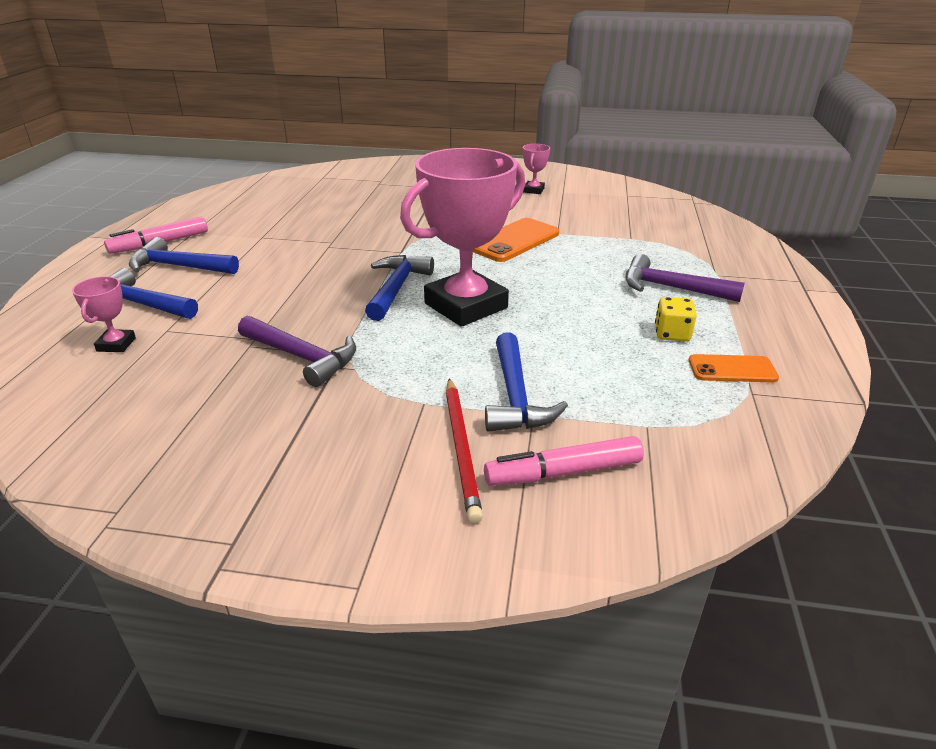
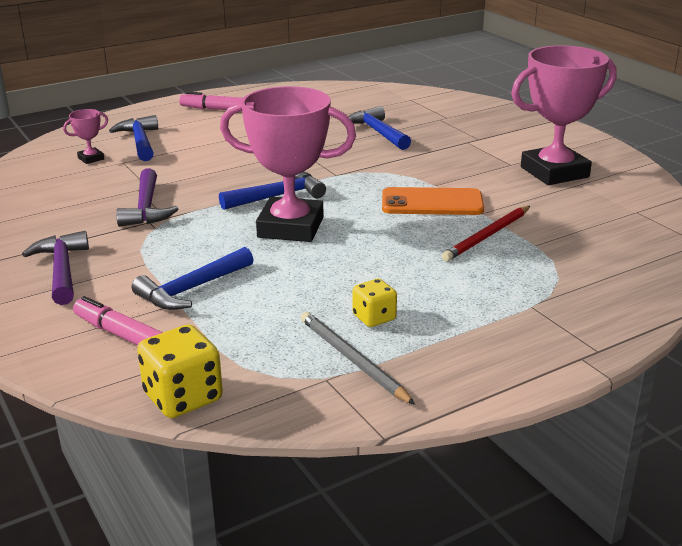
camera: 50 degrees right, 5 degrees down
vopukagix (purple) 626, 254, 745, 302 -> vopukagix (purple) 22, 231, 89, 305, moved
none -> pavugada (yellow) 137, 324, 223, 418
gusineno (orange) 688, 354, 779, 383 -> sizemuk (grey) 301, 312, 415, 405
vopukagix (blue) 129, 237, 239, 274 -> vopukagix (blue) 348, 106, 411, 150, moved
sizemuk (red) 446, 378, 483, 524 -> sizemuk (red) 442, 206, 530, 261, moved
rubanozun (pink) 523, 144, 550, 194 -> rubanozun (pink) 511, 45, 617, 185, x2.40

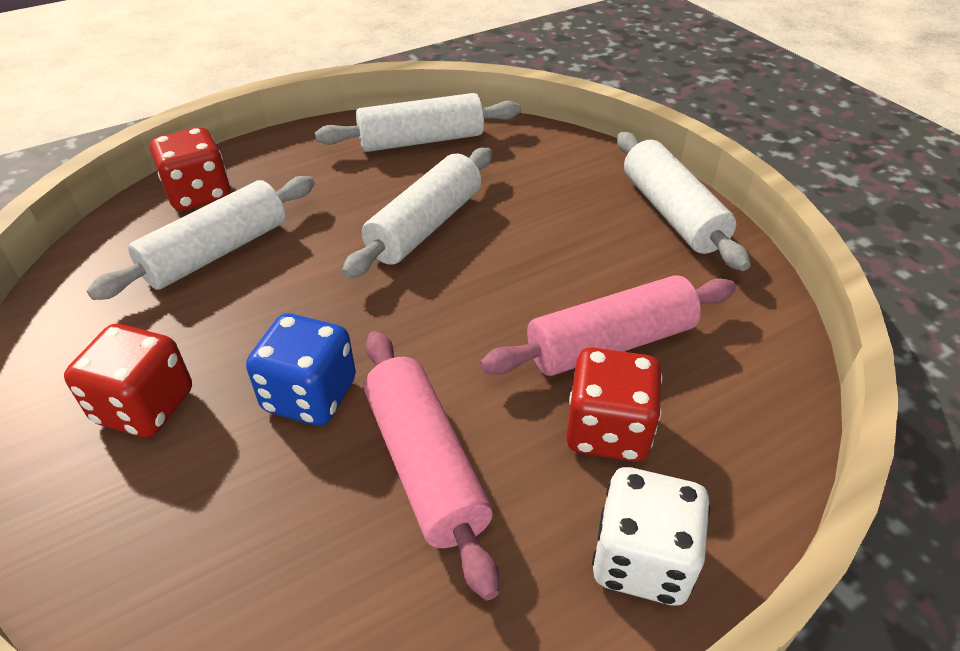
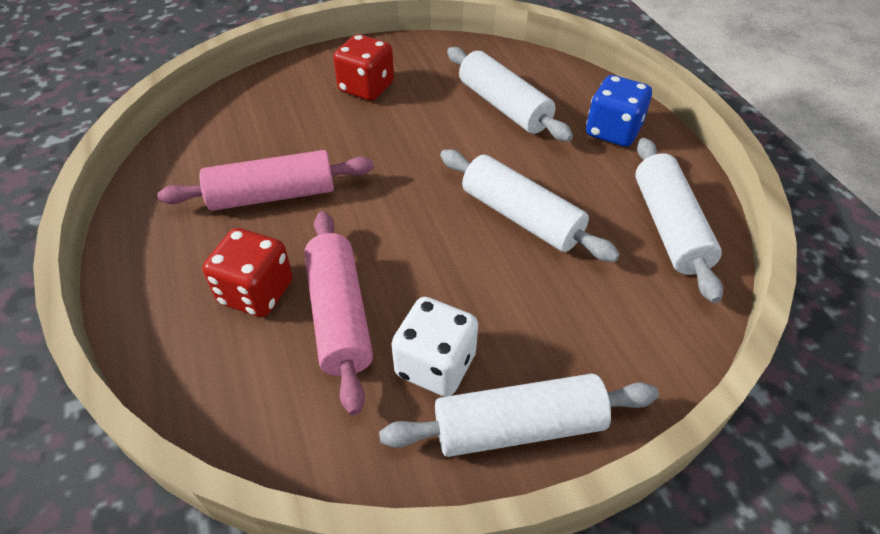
camera: 100 degrees right, 5 degrees up
pavugada (white) 592, 467, 710, 606 -> pavugada (white) 391, 297, 478, 397, moved
pavugada (blue) 246, 313, 356, 426 -> pavugada (blue) 586, 75, 652, 147, moved
pavugada (red) 150, 127, 231, 211 -> none

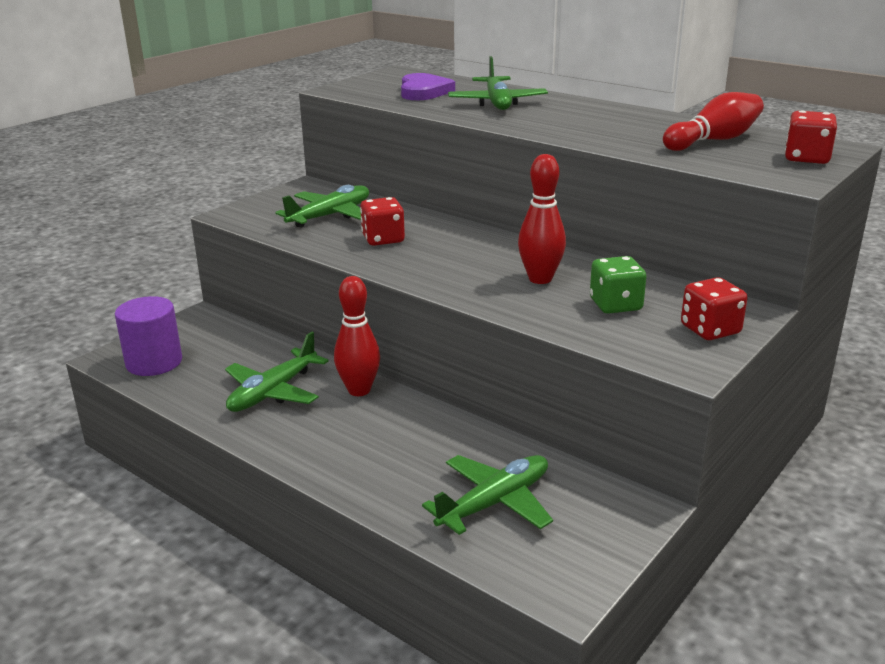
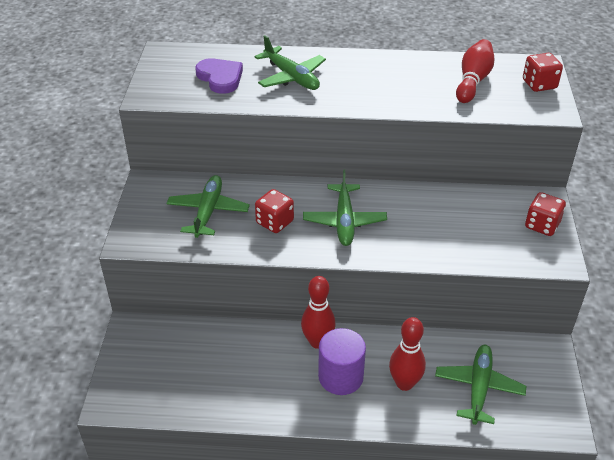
camera: 35 degrees left, 15 degrees up
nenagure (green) 225, 332, 329, 412 -> nenagure (green) 303, 169, 387, 246, moved
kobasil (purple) 115, 296, 182, 376 -> kobasil (purple) 318, 328, 366, 395, moved
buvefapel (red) 518, 154, 566, 284 -> buvefapel (red) 389, 317, 426, 391, moved
pavugada (green) 590, 256, 647, 314 -> none

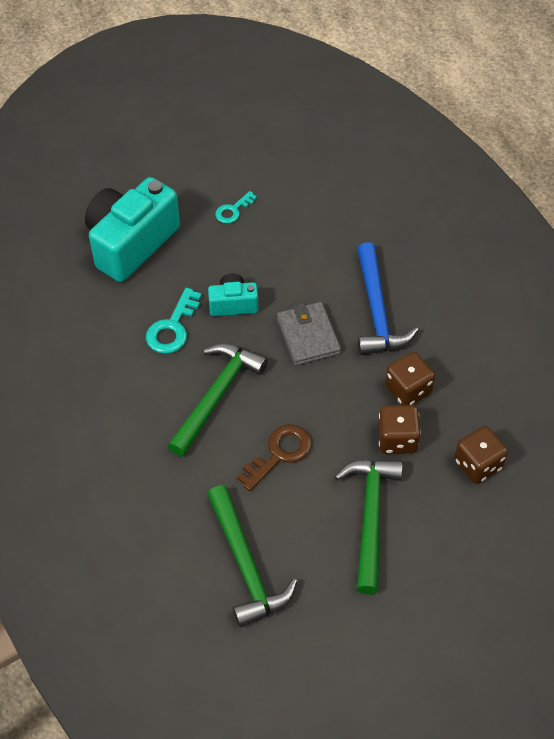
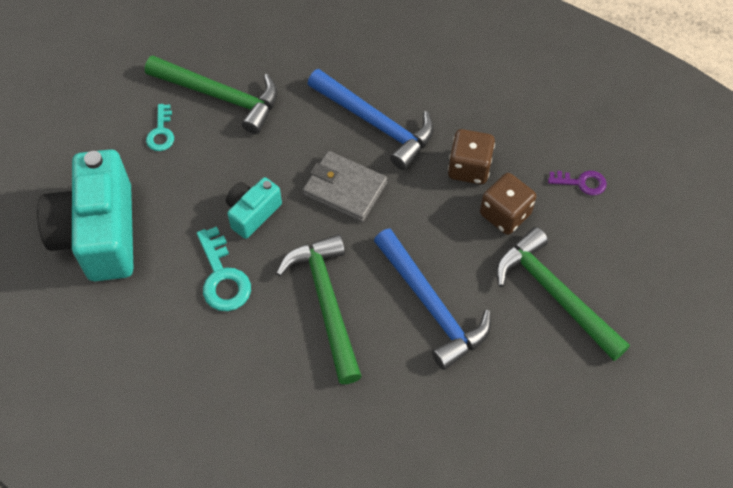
camera: 45 degrees left, 5 degrees up
vopukagix (green) 207, 485, 298, 627 -> vopukagix (green) 145, 55, 278, 134, moved
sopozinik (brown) 237, 424, 312, 491 -> vopukagix (blue) 374, 228, 491, 370
pavugada (brown) 454, 426, 508, 484 -> sopozinik (purple) 548, 171, 607, 196

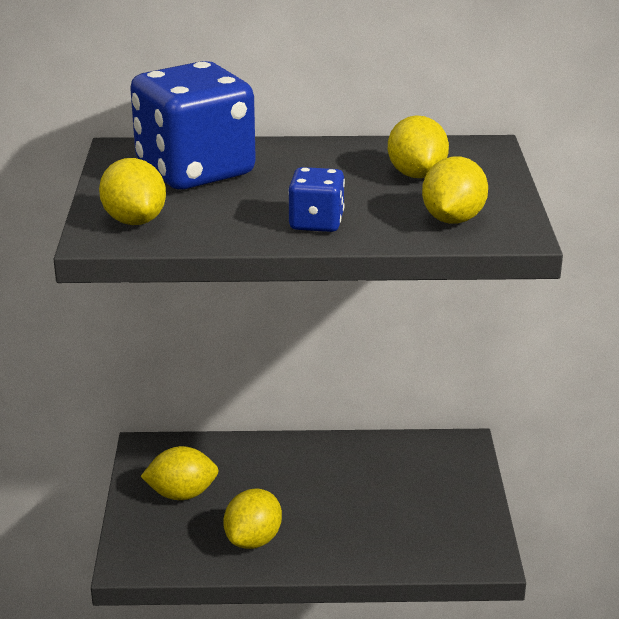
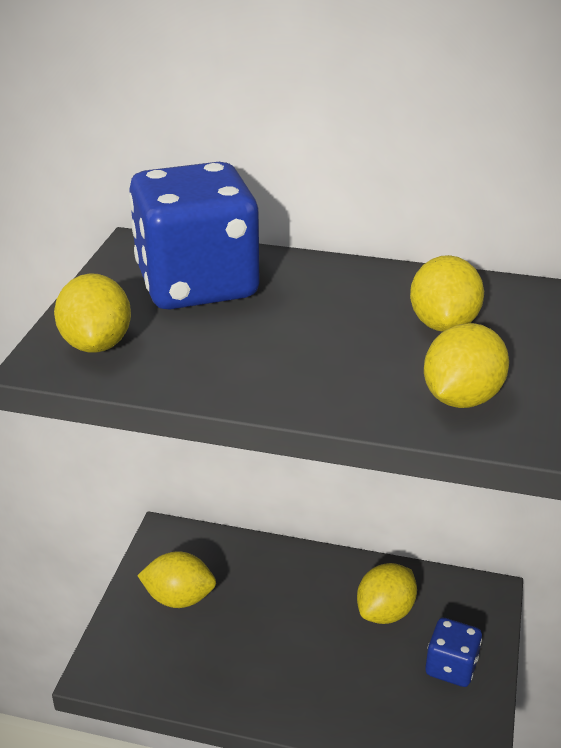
camera: 15 degrees right, 5 degrees up
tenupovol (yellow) 223, 488, 282, 549 -> tenupovol (yellow) 357, 563, 417, 624, moved
pavugada (blue) 288, 167, 345, 232 -> pavugada (blue) 425, 618, 482, 687, moved

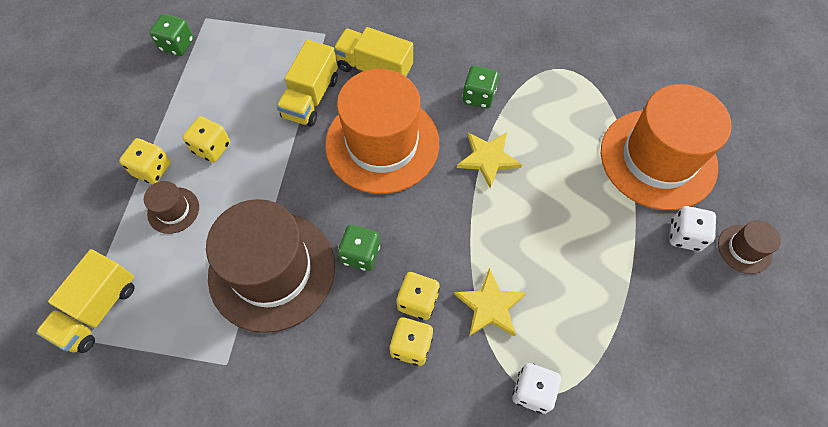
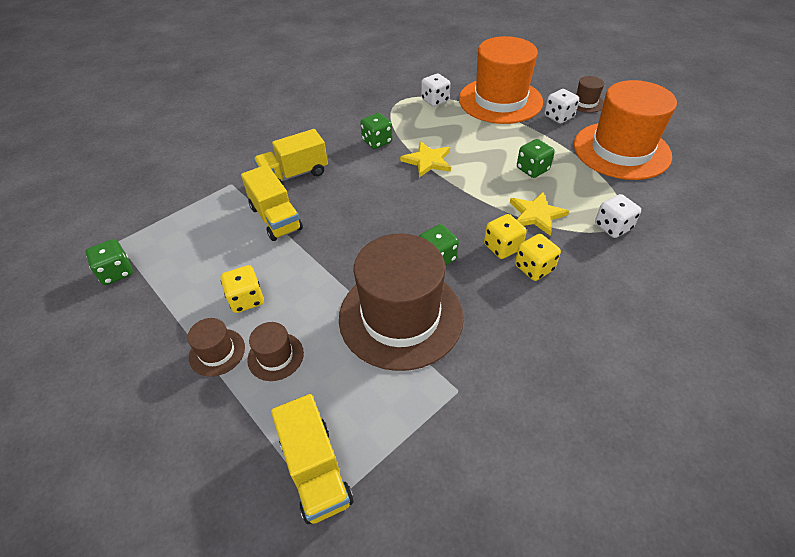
camera: 50 degrees left, 15 degrees down
pavugada (yellow) 119, 138, 171, 184 -> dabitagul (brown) 187, 318, 245, 377
none -> pavugada (white) 421, 74, 451, 107
none -> pavugada (green) 517, 139, 555, 178
dabitagul (orange) 325, 69, 439, 194 -> dabitagul (orange) 574, 80, 677, 180, moved

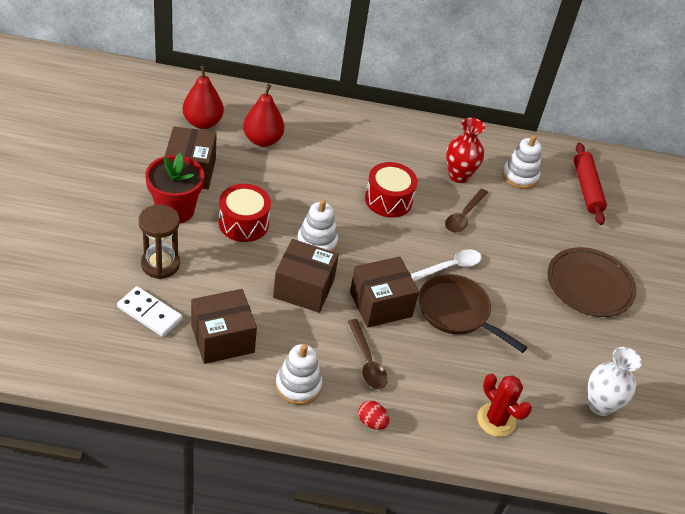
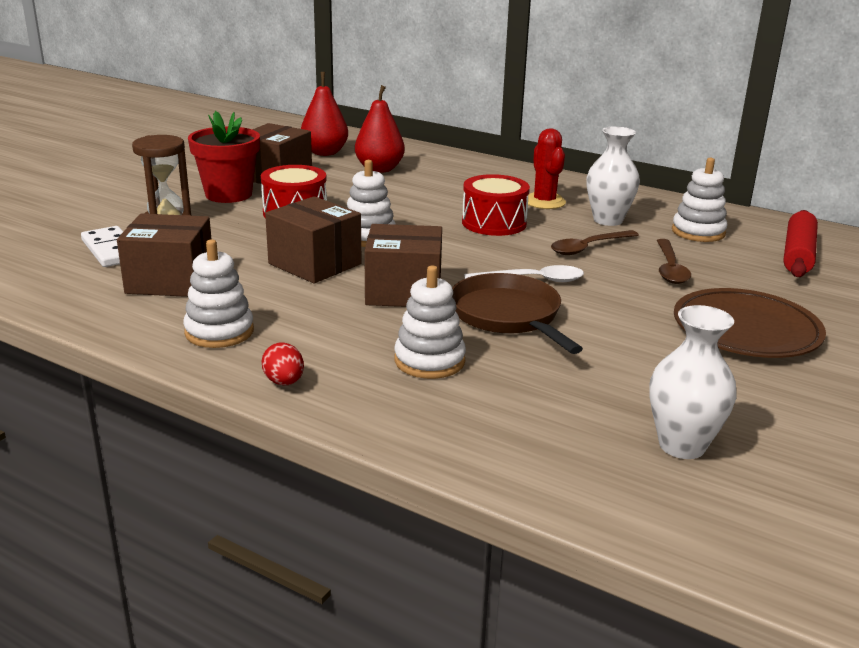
camera: 30 degrees right, 20 degrees down
none -> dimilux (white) 394, 266, 466, 379
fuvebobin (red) 477, 374, 532, 437 -> fuvebobin (red) 528, 128, 566, 209, moved
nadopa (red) 446, 118, 485, 183 -> nadopa (white) 586, 126, 640, 226
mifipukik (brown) 348, 319, 388, 389 -> mifipukik (brown) 657, 239, 691, 284, moved

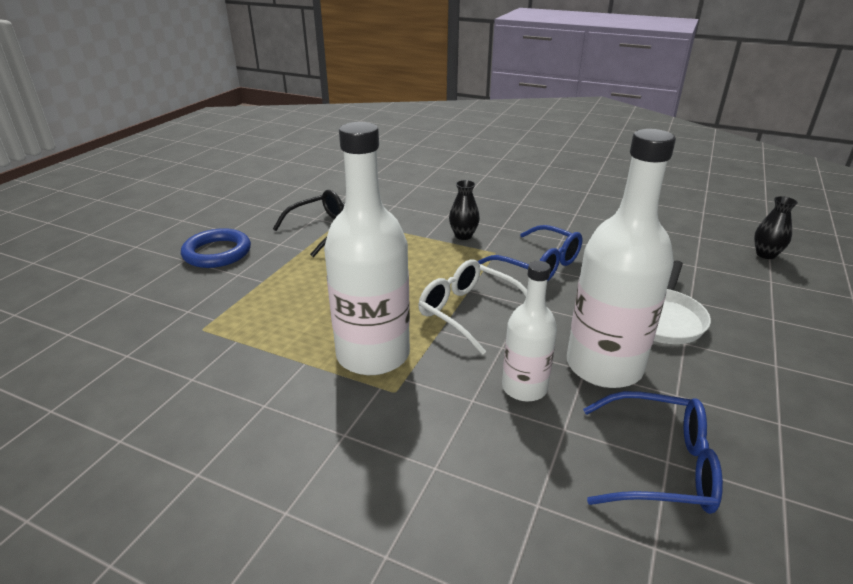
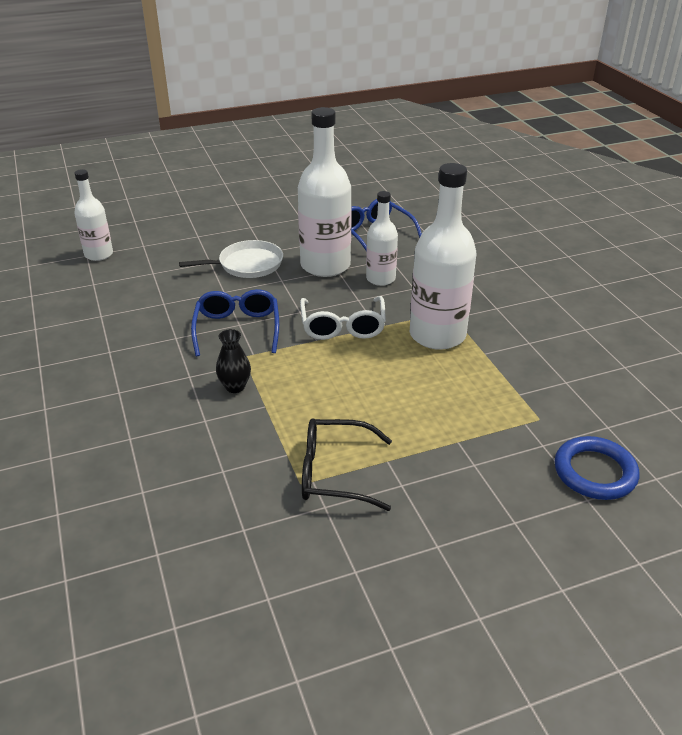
camera: 135 degrees left, 5 degrees up
nadopa (black) 754, 196, 798, 259 -> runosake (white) 74, 169, 113, 261
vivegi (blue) 181, 228, 251, 268 -> vivegi (blue) 554, 436, 639, 500, moved

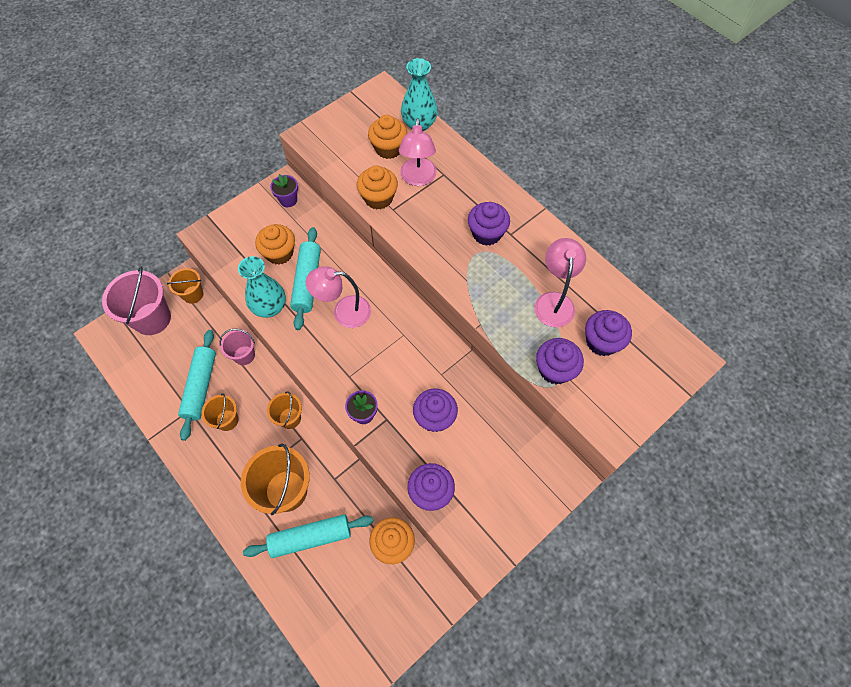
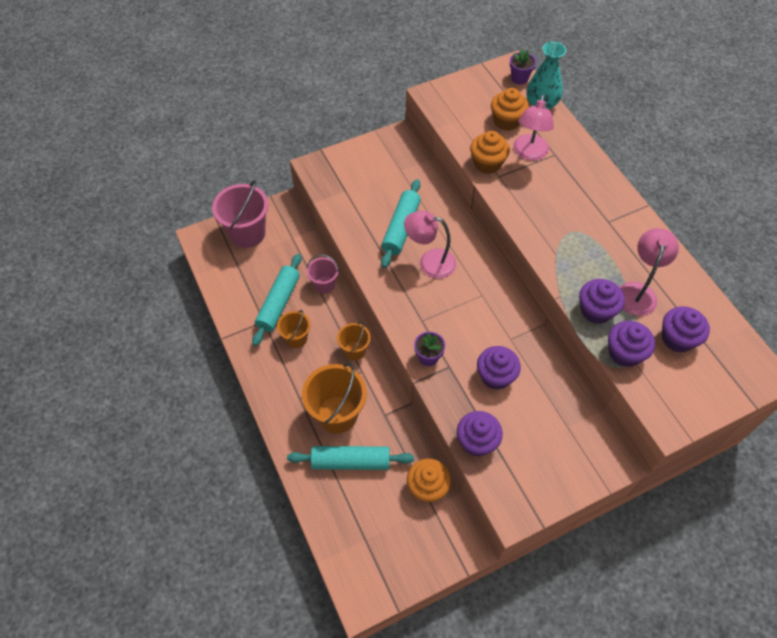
camera: 15 degrees right, 5 degrees down
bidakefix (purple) 270, 174, 298, 207 -> bidakefix (purple) 510, 49, 536, 85, moved
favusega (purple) 468, 202, 510, 246 -> favusega (purple) 579, 279, 625, 324, moved
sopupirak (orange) 167, 268, 203, 304 -> none
nadopa (turquoise) 238, 256, 286, 318 -> none
favusega (orange) 255, 224, 295, 265 -> none

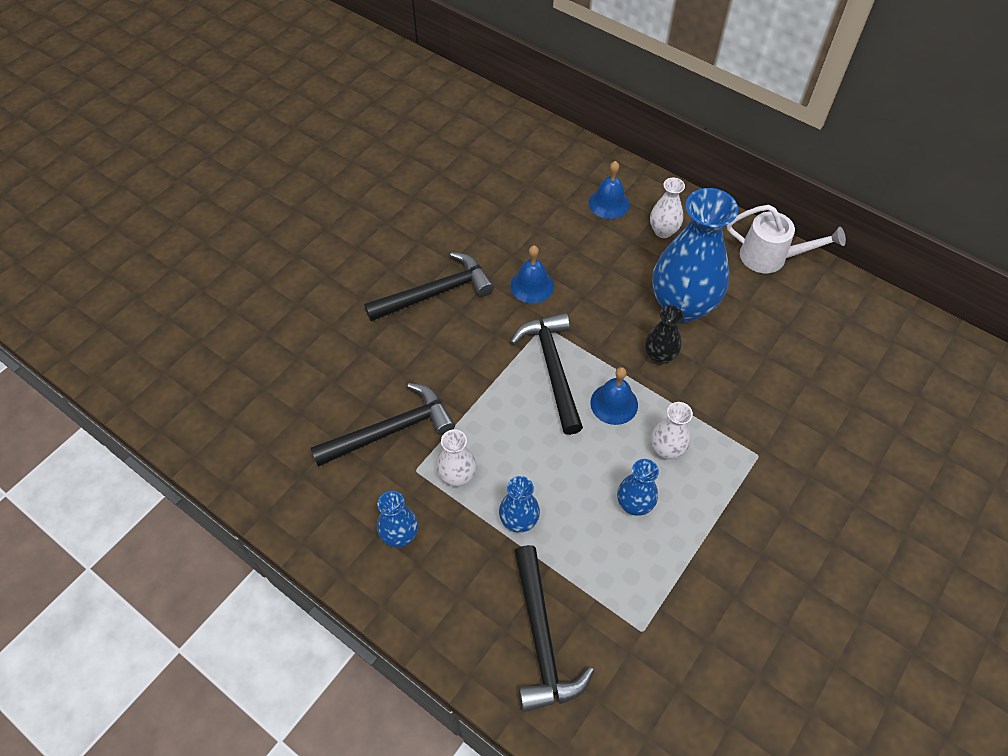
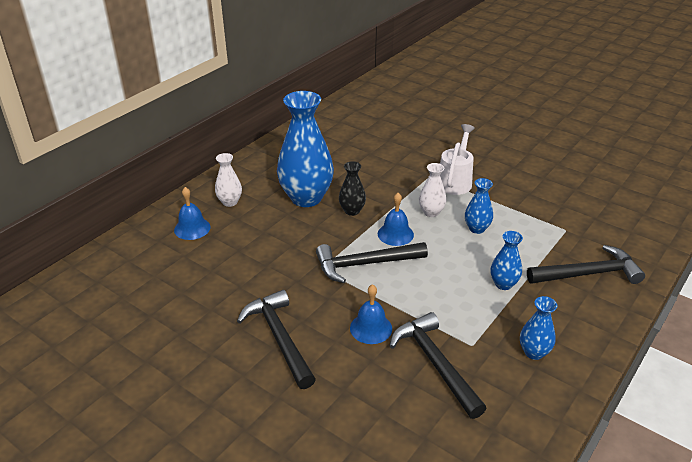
camera: 90 degrees left, 20 degrees down
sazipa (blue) 510, 245, 554, 304 -> sazipa (blue) 350, 284, 392, 344, moved
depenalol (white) 727, 205, 846, 273 -> depenalol (white) 440, 124, 475, 195, moved
nadopa (white) 437, 429, 477, 487 -> none

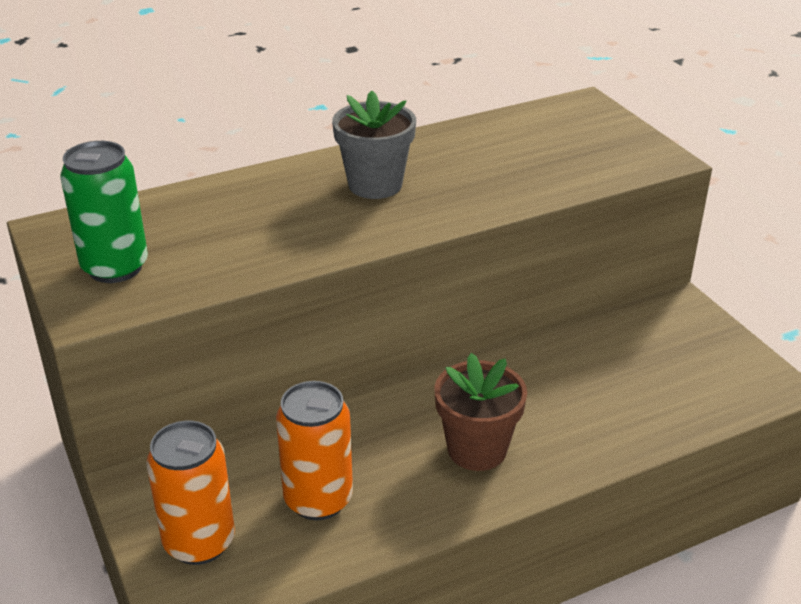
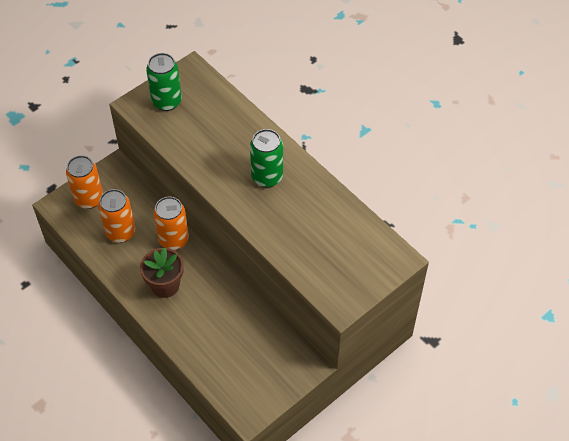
camera: 75 degrees right, 20 degrees up
none -> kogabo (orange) 153, 197, 189, 250
bidakefix (grey) 332, 91, 416, 199 -> kogabo (green) 250, 129, 283, 188

